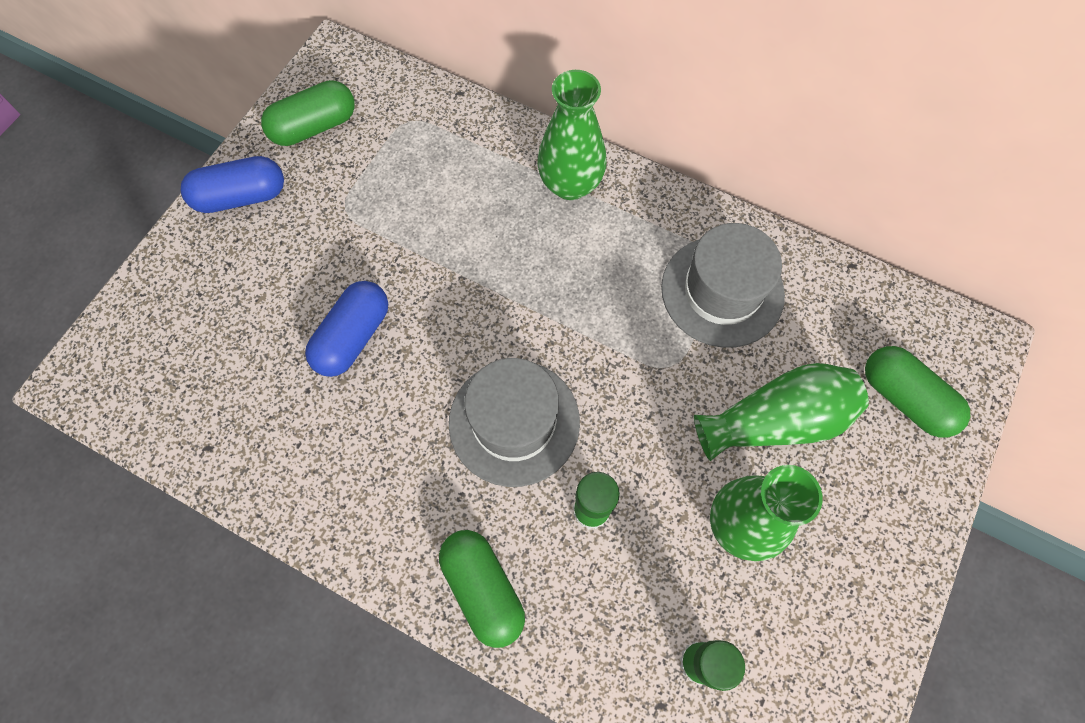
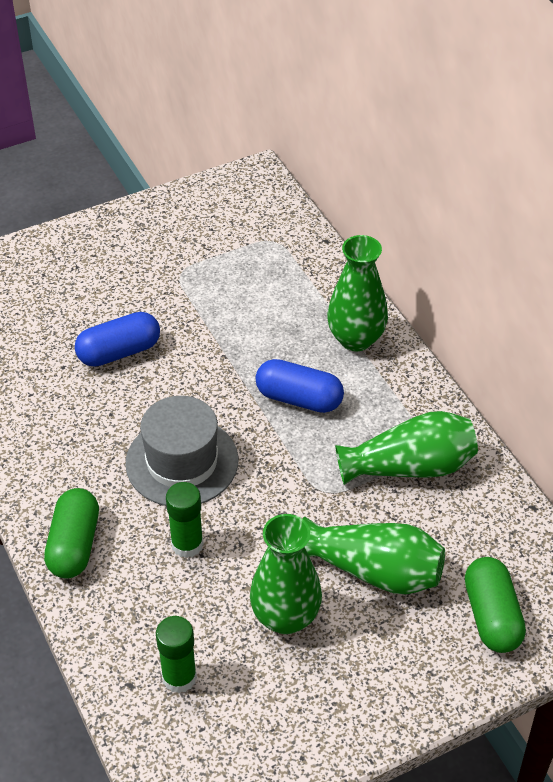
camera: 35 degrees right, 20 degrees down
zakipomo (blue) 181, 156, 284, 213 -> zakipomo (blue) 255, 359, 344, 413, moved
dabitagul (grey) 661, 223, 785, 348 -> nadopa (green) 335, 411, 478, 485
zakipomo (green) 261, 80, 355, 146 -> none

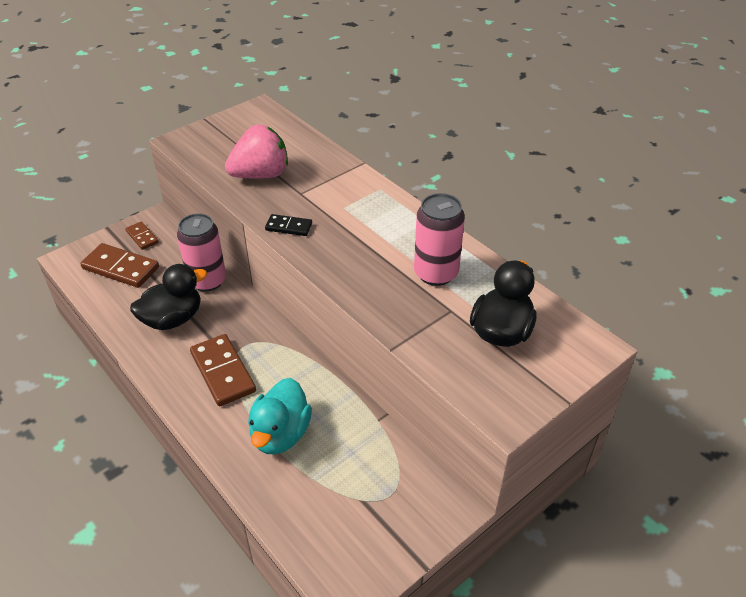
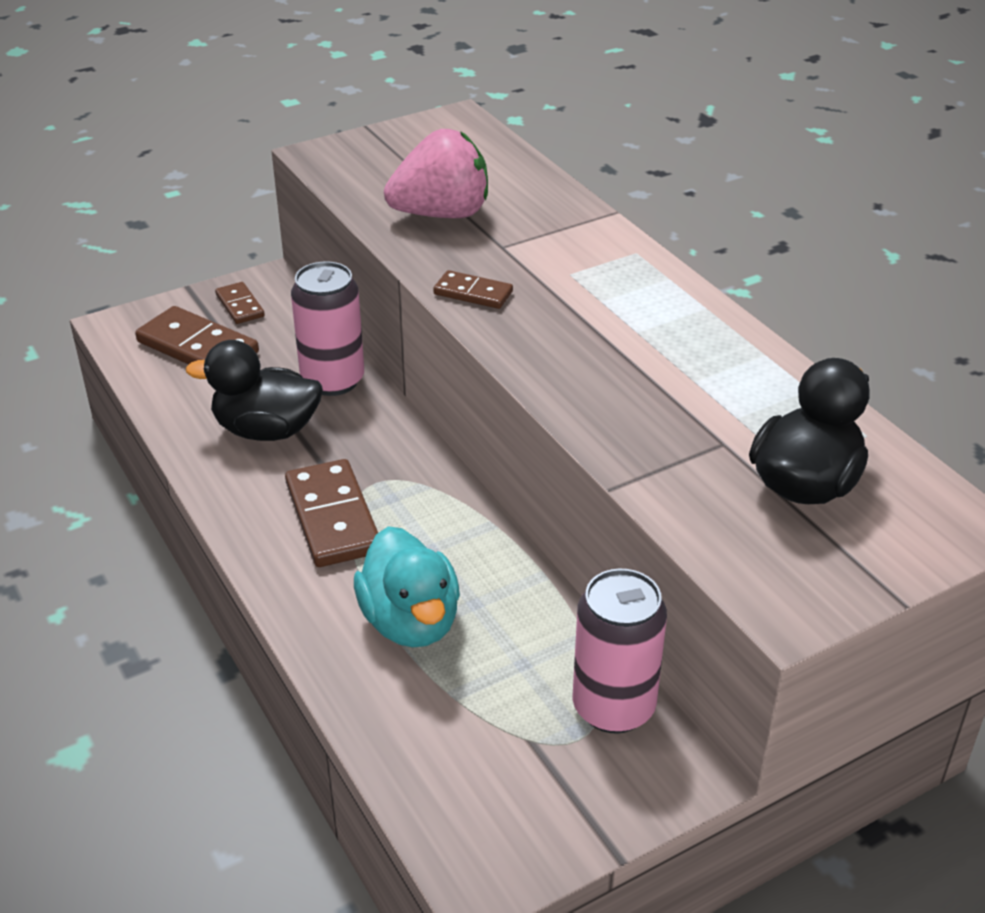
camera: 10 degrees right, 5 degrees down
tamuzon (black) 130, 264, 207, 330 -> tamuzon (black) 186, 340, 323, 441, 150 degrees counterclockwise
tamuzon (turquoise) 248, 378, 312, 455 -> tamuzon (turquoise) 354, 526, 460, 647, 45 degrees counterclockwise
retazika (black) 265, 214, 312, 236 -> retazika (brown) 433, 270, 513, 309
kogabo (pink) 414, 193, 465, 286 -> kogabo (pink) 573, 569, 667, 734, moved

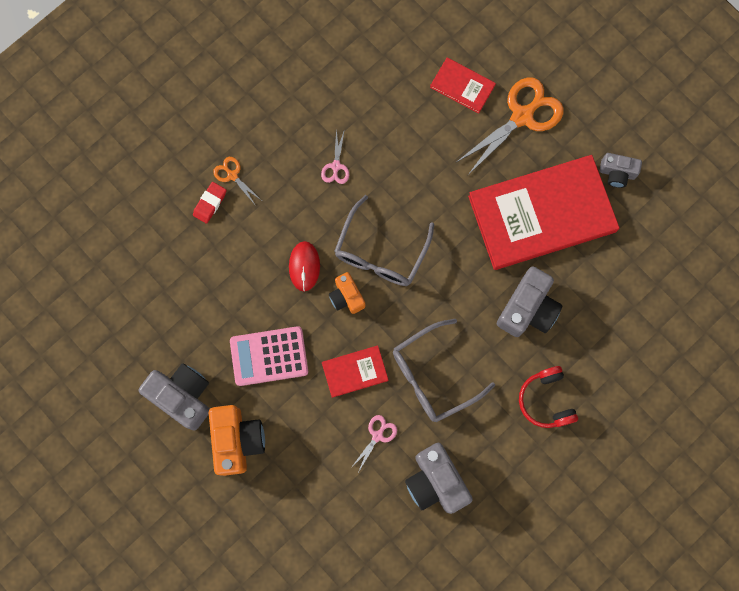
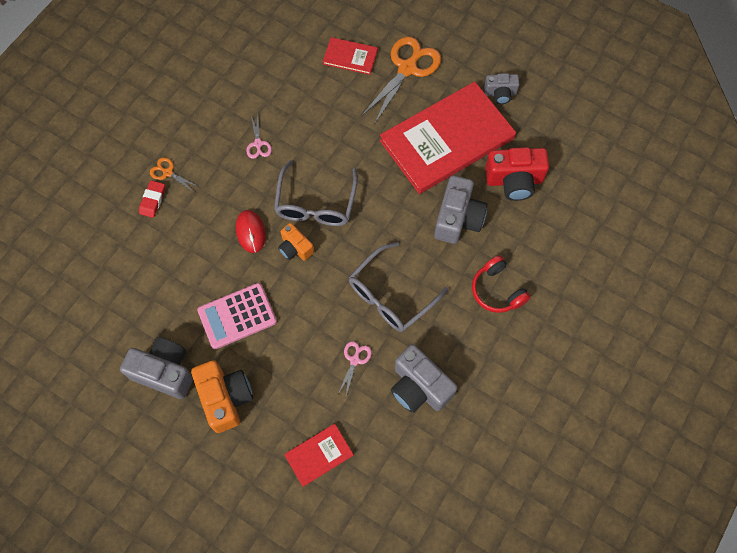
camera: 15 degrees left, 10 degrees down
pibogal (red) 322, 345, 388, 398 -> pibogal (red) 284, 424, 354, 487, moved
none -> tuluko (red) 485, 147, 549, 201

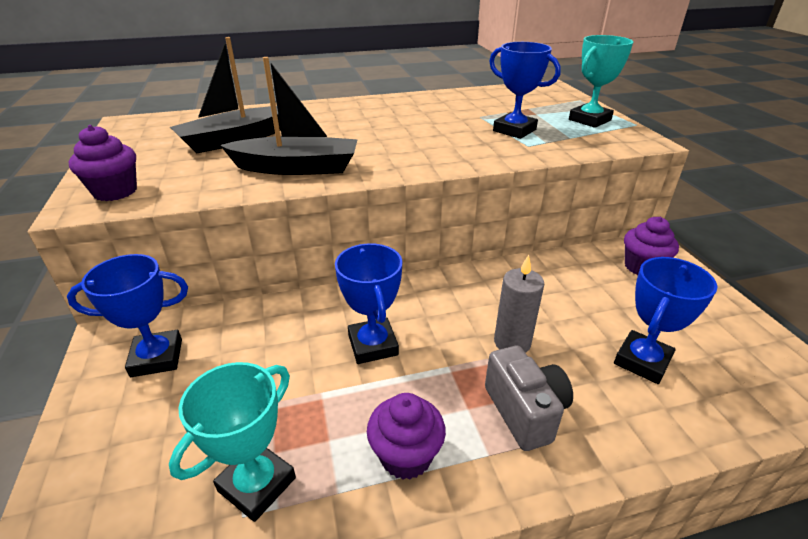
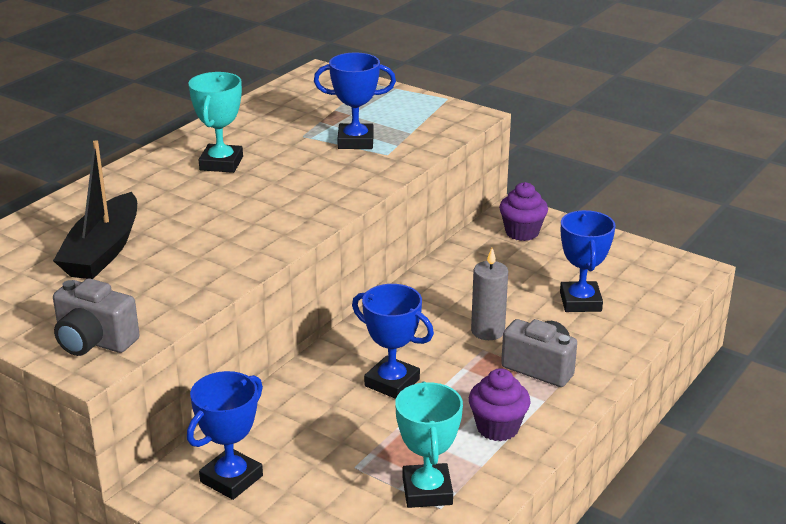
camera: 40 degrees left, 5 degrees down
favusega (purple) 69, 125, 137, 201 -> tuluko (grey) 53, 278, 140, 356
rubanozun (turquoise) 569, 35, 633, 128 -> rubanozun (turquoise) 188, 72, 243, 173, moved
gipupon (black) 220, 57, 358, 175 -> none

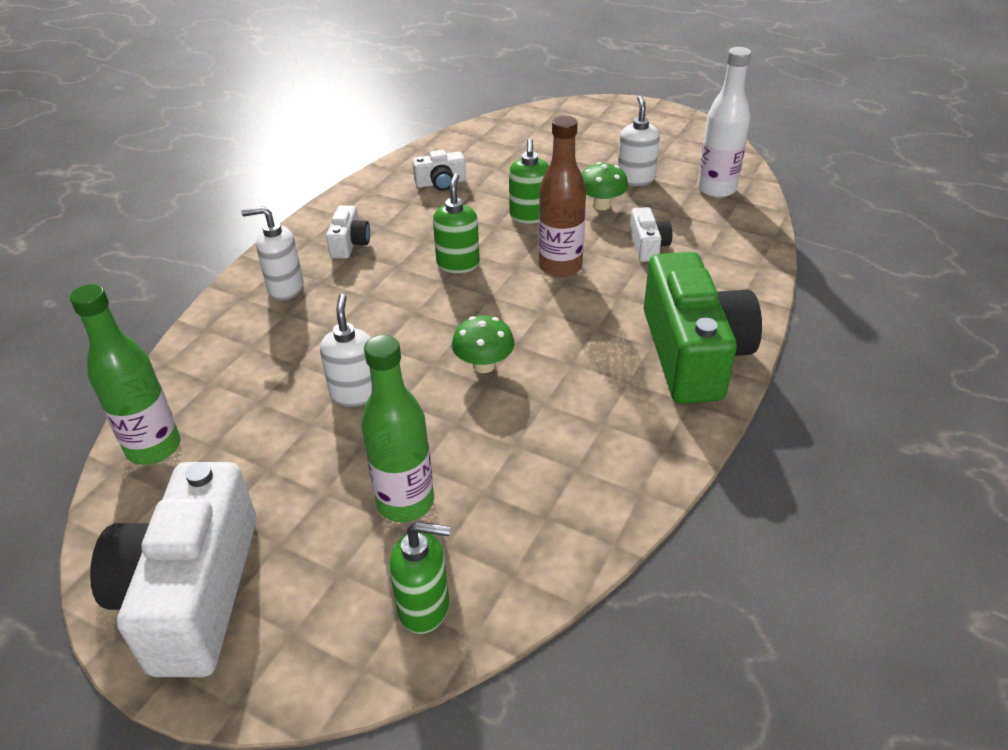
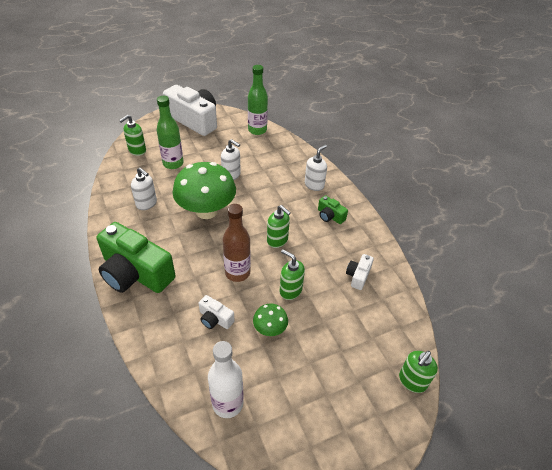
camera: 125 degrees right, 5 degrees up
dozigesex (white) 618, 95, 660, 186 -> dozigesex (white) 131, 167, 157, 210, moved
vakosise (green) 452, 315, 515, 373 -> vakosise (green) 173, 162, 236, 219, x2.15
tuluko (white) 326, 205, 370, 259 -> tuluko (green) 318, 195, 348, 224
none -> dozigesex (green) 399, 351, 438, 393

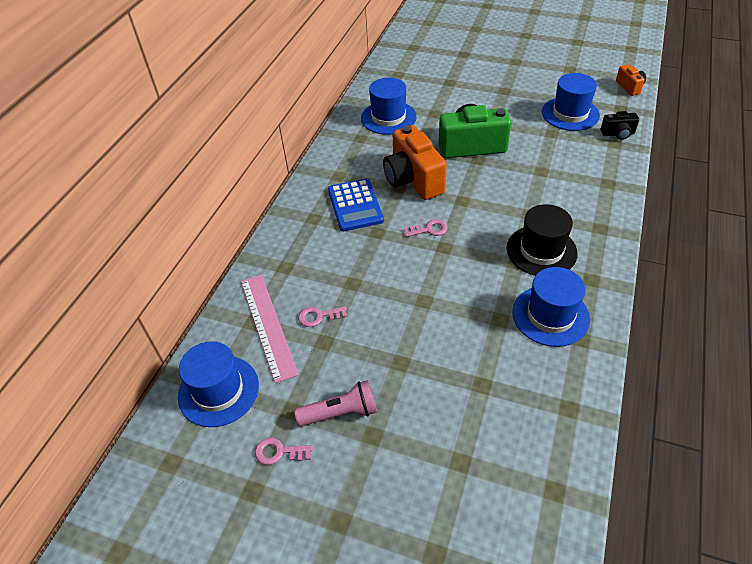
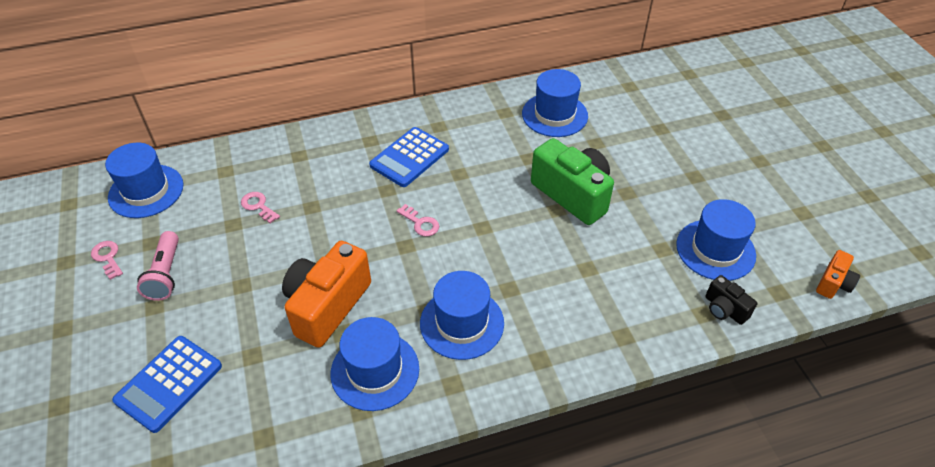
camera: 50 degrees right, 0 degrees up
none -> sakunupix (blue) 112, 336, 222, 433
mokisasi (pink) 294, 380, 377, 426 -> mokisasi (pink) 137, 231, 179, 301, 45 degrees clockwise
tuluko (orange) 383, 125, 447, 200 -> tuluko (orange) 282, 241, 371, 348, moved
dabitagul (black) 507, 204, 578, 276 -> dabitagul (blue) 420, 271, 504, 360
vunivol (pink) 241, 275, 299, 383 -> none

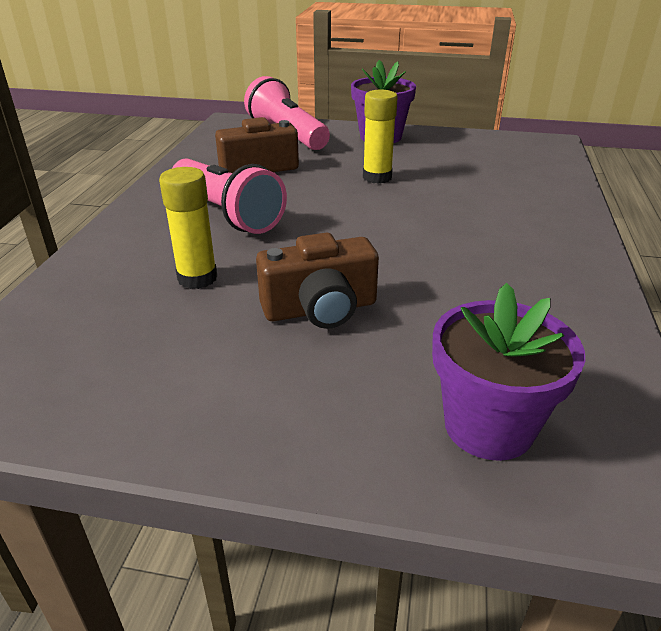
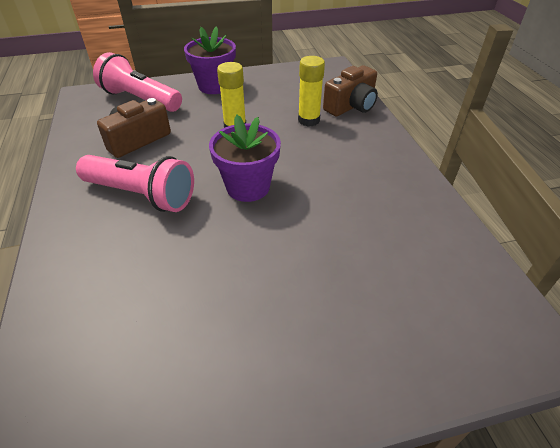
camera: 25 degrees left, 10 degrees up
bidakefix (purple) 432, 283, 585, 461 -> bidakefix (purple) 209, 115, 281, 202, moved
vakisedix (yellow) 159, 167, 217, 289 -> vakisedix (yellow) 298, 56, 325, 126, moved
tuluko (brown) 256, 233, 379, 329 -> tuluko (brown) 323, 65, 378, 117, moved

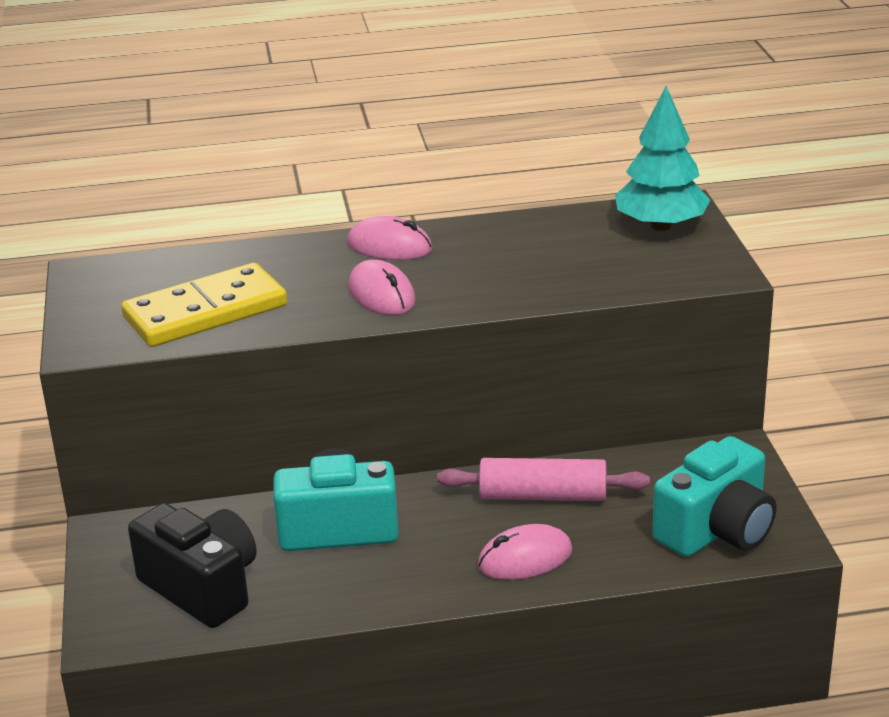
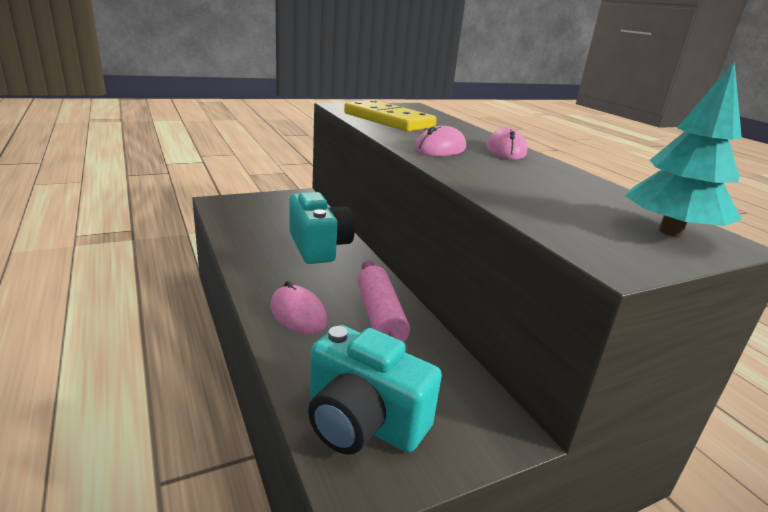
camera: 70 degrees right, 5 degrees down
tuluko (black) 128, 503, 257, 628 -> none

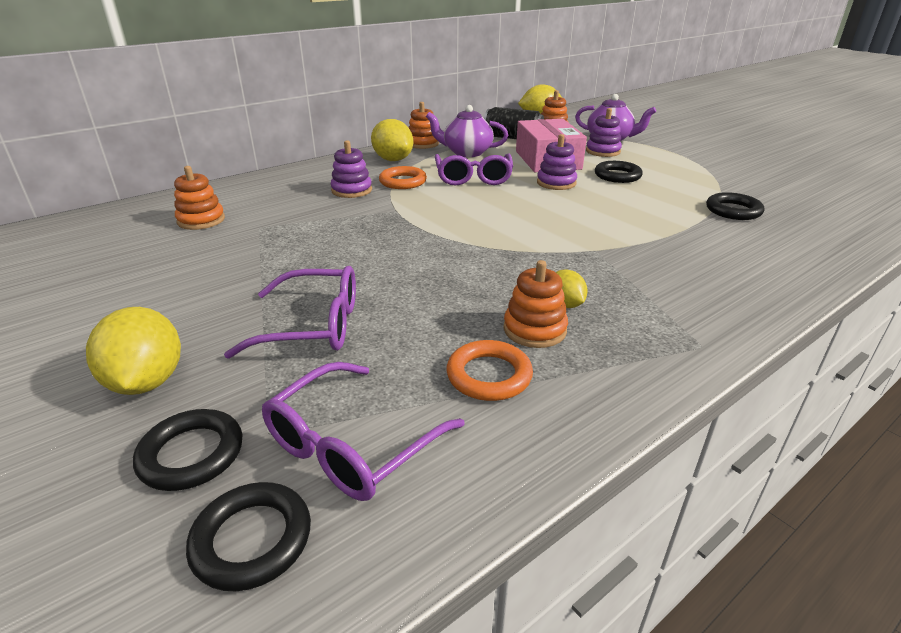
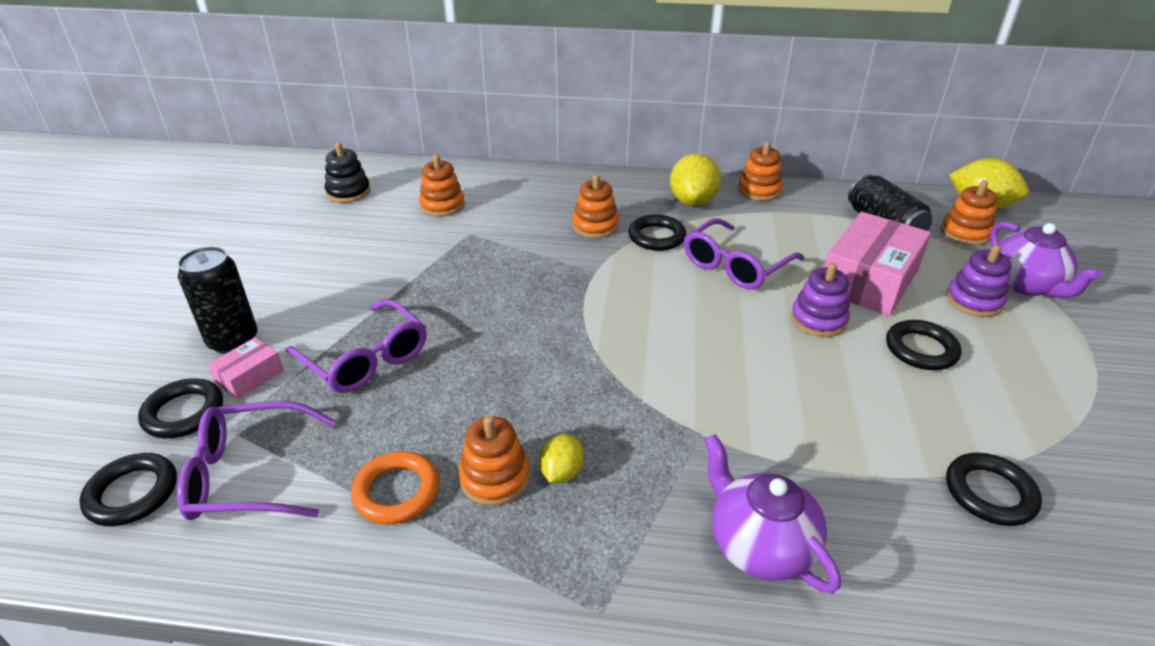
camera: 45 degrees right, 5 degrees up
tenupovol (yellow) 86, 307, 181, 395 -> kogabo (black) 178, 247, 258, 354
none -> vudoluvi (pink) 208, 337, 284, 399
none -> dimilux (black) 325, 143, 370, 203
dimilux (purple) 331, 140, 372, 198 -> dimilux (orange) 572, 174, 619, 238
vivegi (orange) 379, 166, 427, 189 -> vivegi (black) 628, 214, 686, 251
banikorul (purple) 426, 105, 508, 157 -> banikorul (purple) 704, 434, 841, 594, moved

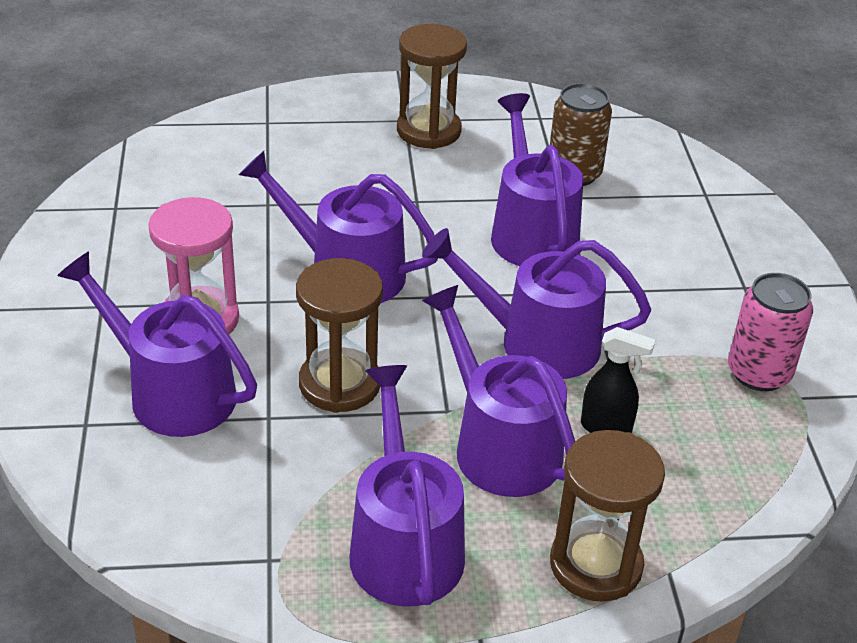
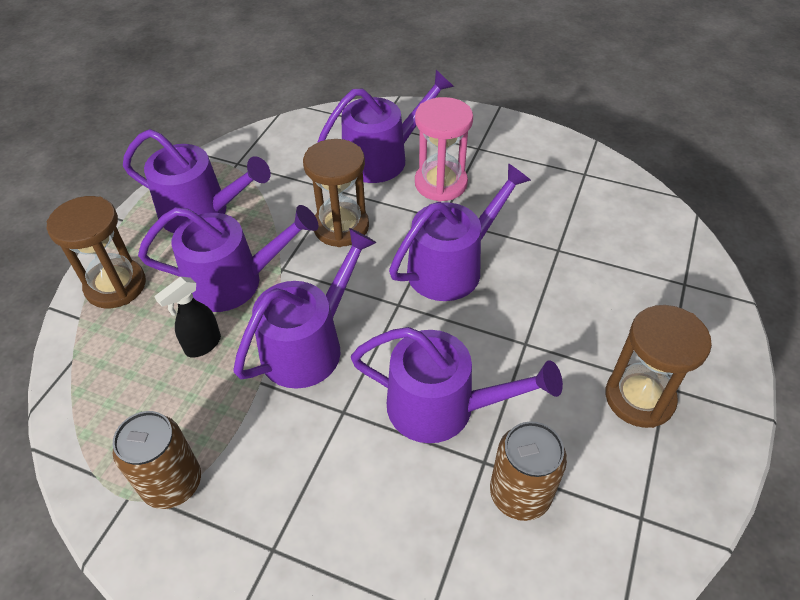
camera: 120 degrees right, 10 degrees up
kogabo (pink) 728, 273, 813, 391 -> kogabo (brown) 113, 411, 201, 509

